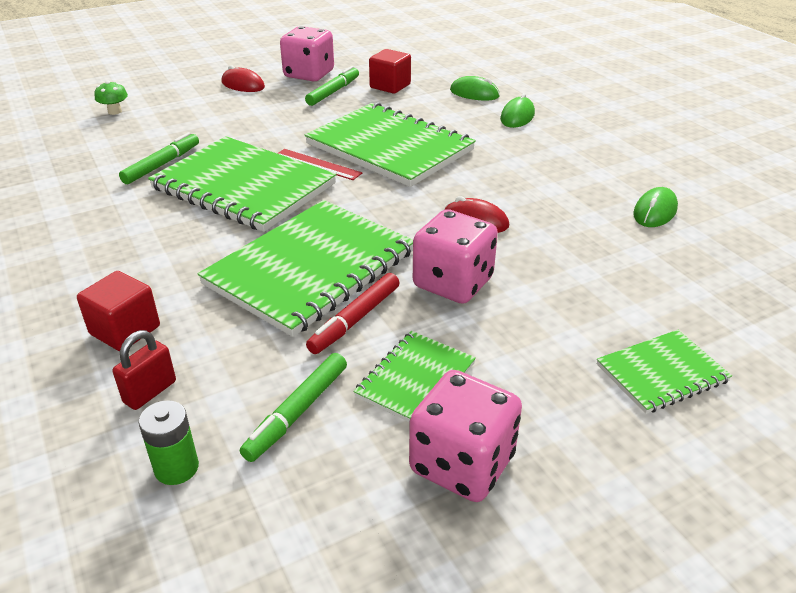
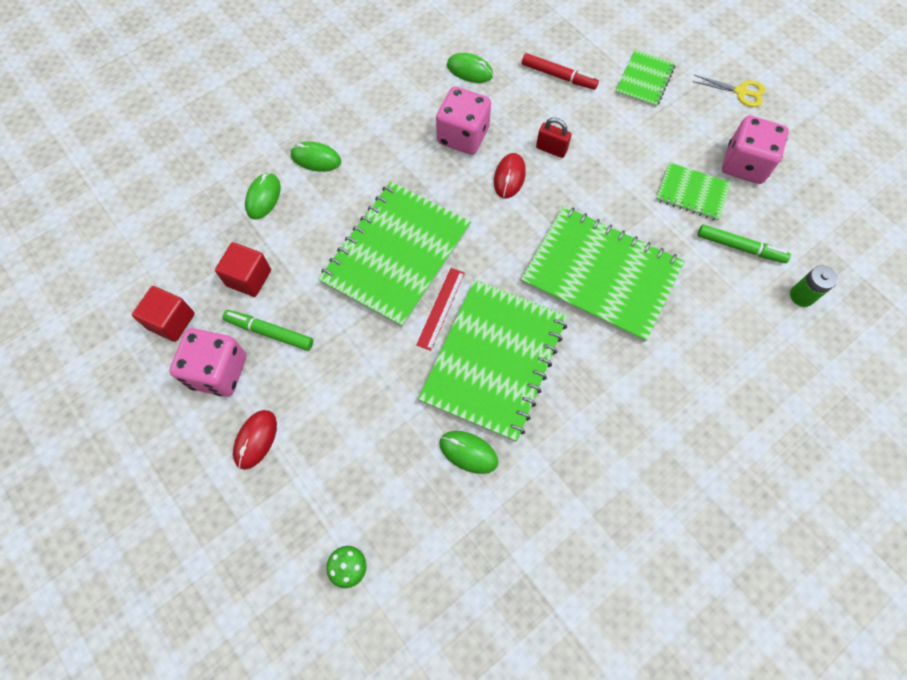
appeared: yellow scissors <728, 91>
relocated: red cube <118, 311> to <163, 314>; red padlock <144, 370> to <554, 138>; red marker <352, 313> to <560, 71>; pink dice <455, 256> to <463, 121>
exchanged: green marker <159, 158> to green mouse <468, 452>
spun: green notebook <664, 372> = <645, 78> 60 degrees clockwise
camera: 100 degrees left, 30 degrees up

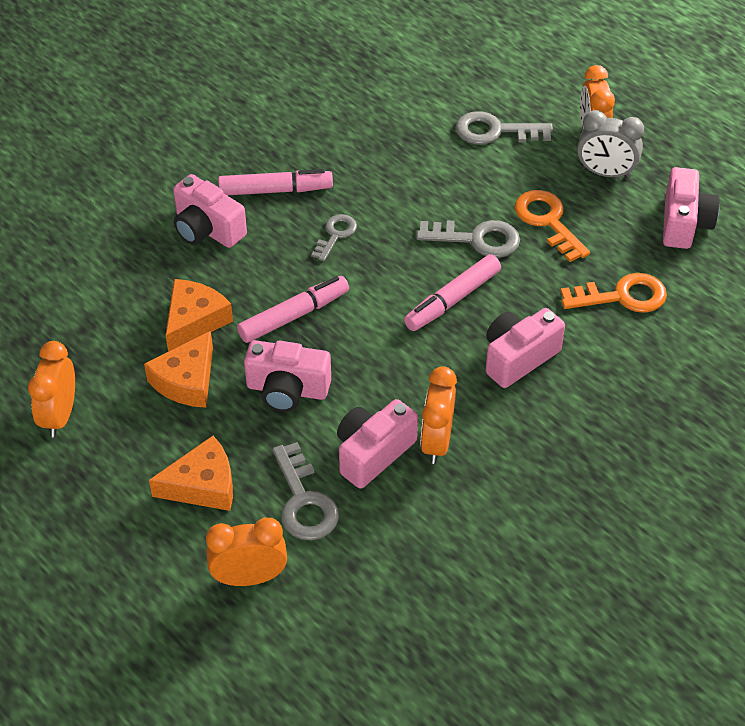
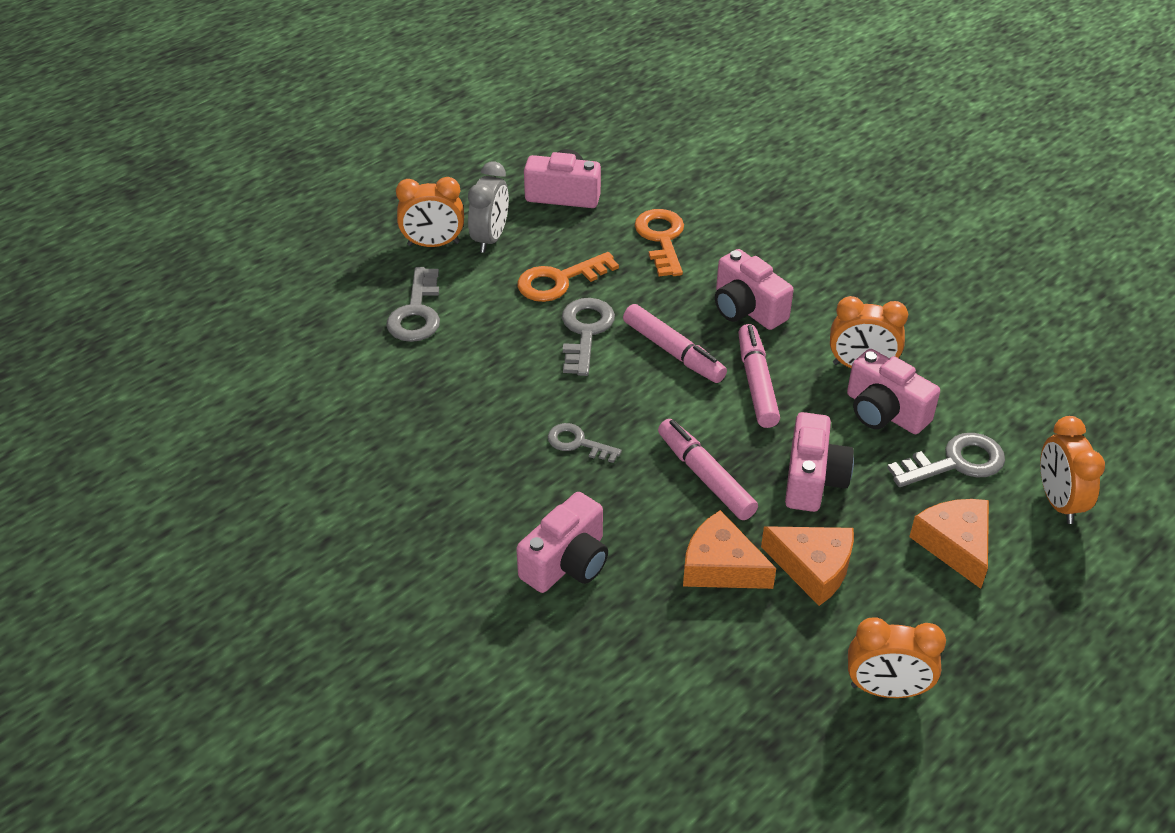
relocated: pink marker <275, 182> to <759, 376>
camera: 90 degrees left, 5 degrees down

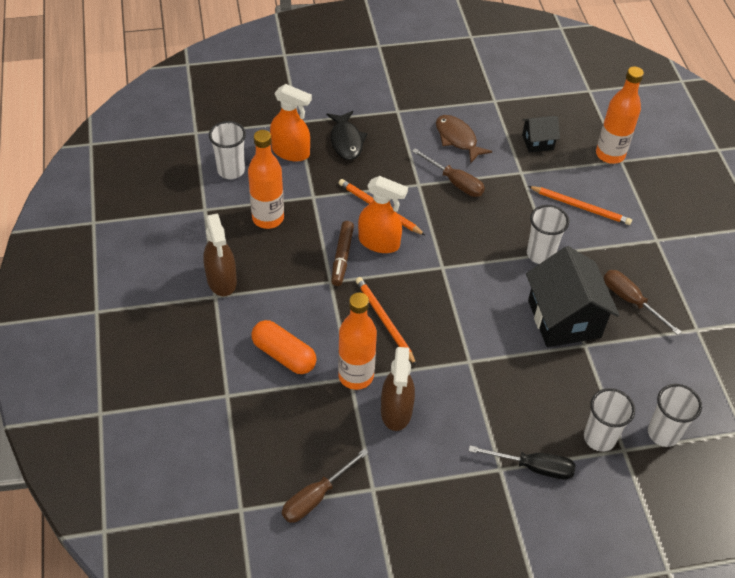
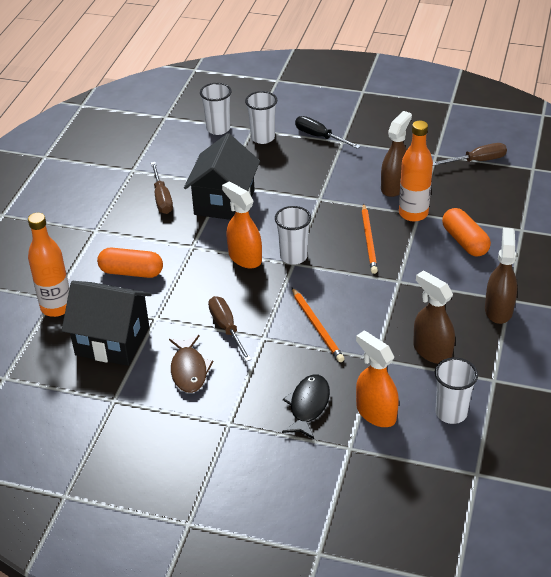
missing: brown marker <342, 253>
relocated: orange spray bottle <383, 214> to <242, 224>; white cup <548, 234> to <293, 235>
exchanged: orange bottle <266, 179> to brown spray bottle <434, 317>; orange pencil <580, 205> to orange capsule <130, 263>
size: black house <541, 134> = <107, 323> x1.98
camera: 150 degrees left, 10 degrees down

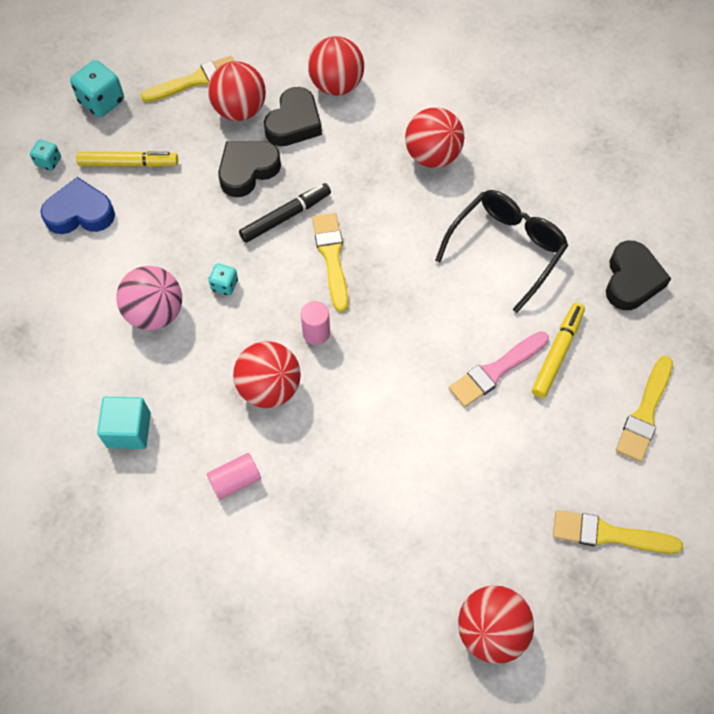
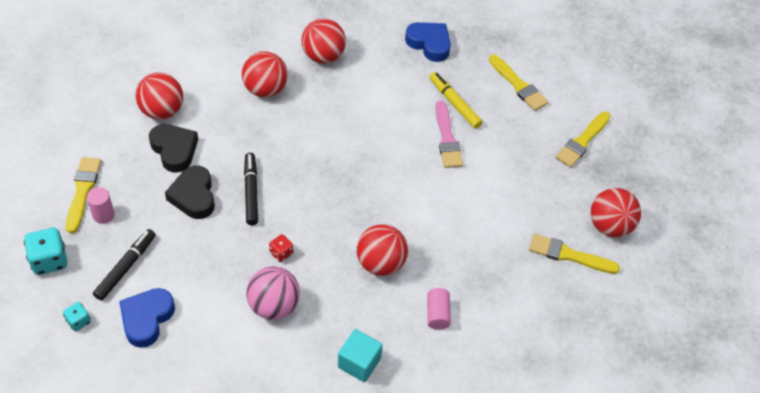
missing: black glasses <501, 251>
relocated: red ball <237, 91> to <323, 41>; pink cylinder <315, 323> to <101, 205>; yellow brush <330, 262> to <574, 254>
colour: yellow marker <127, 159> to black marker <124, 265>; turquoise dice <223, 280> to red dice <281, 248>; black heart <638, 275> to blue heart <428, 42>
camera: 65 degrees left, 10 degrees down

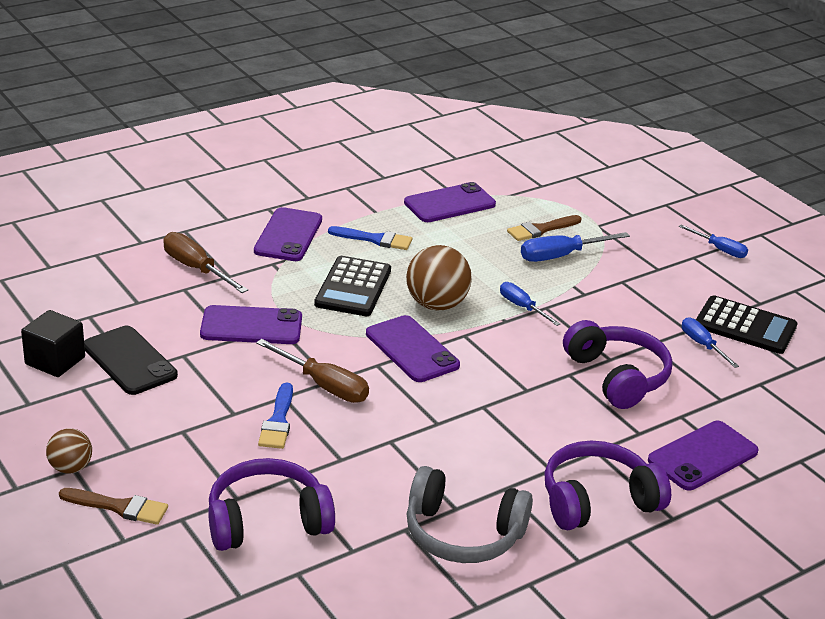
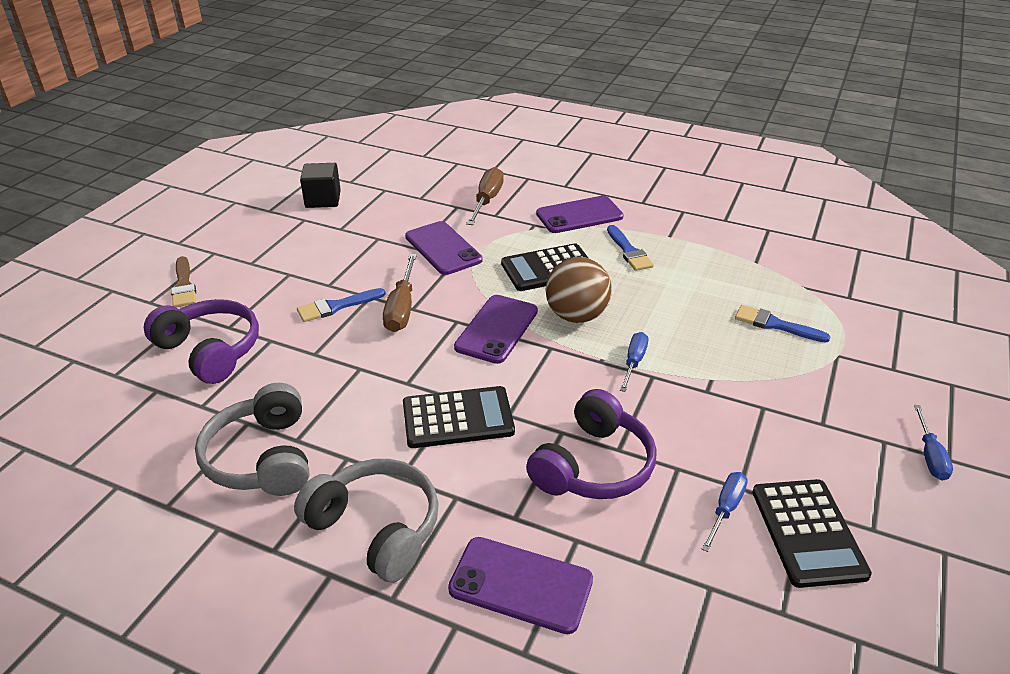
missing: brown ball <69, 450>; black phone <131, 360>; purple phone <450, 202>; blue screwdriver <575, 247>
appeared: black calculator <459, 417>
colour: brown brush <544, 228> to blue brush <783, 324>; purple headphones <607, 485> to grey headphones <366, 521>
camera: 60 degrees right, 5 degrees up

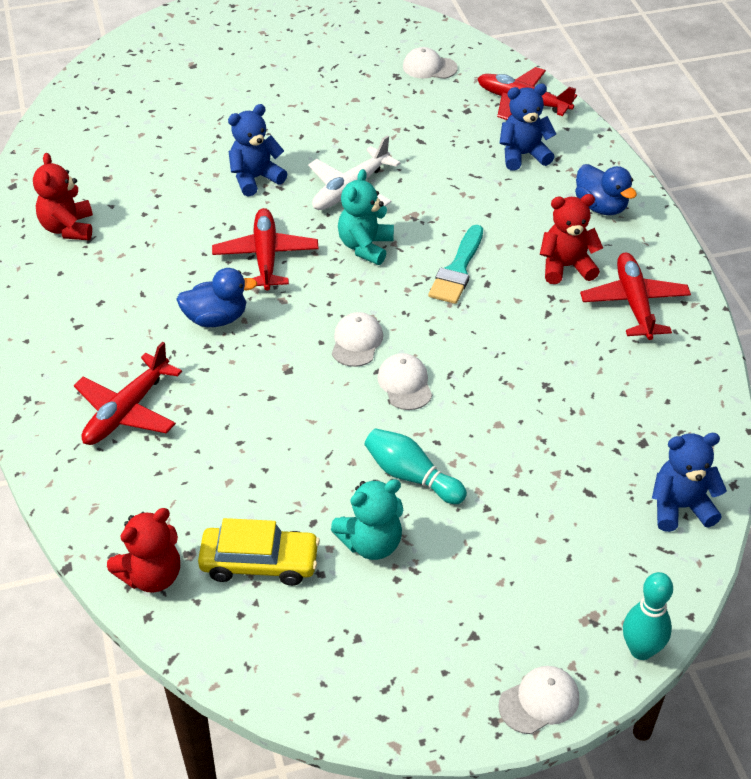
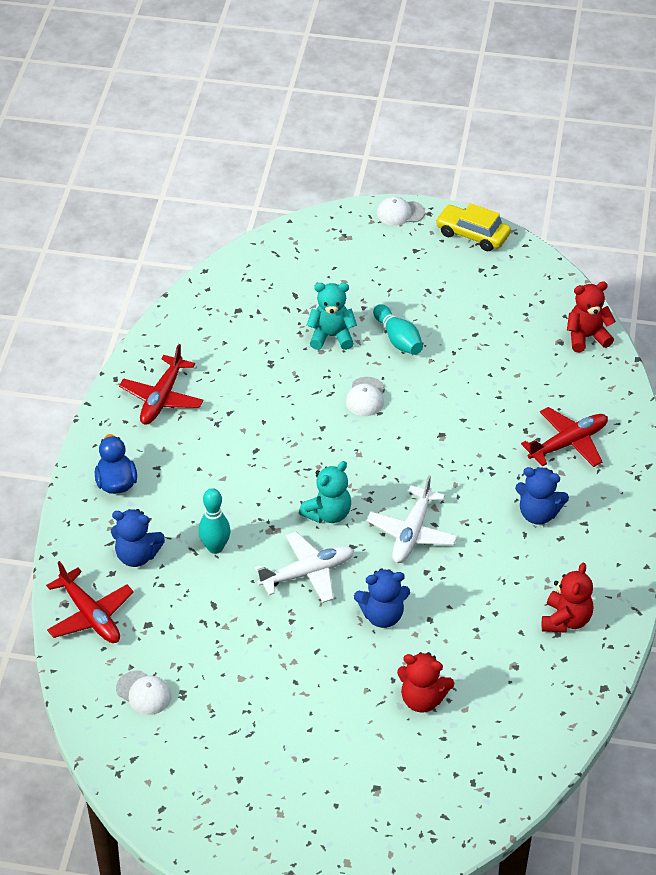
missing: blue duck <216, 297>; white cap <357, 339>; turquoise brush <455, 264>
relocated: yellow car <259, 552> to <473, 227>; turquoise teddy bear <367, 519> to <332, 316>; red teddy bear <571, 239> to <425, 682>; turquoise bowling pin <648, 616> to <214, 521>; blue teddy bear <689, 482> to <542, 496>
colour: red plane <265, 249> to white plane <412, 519>
camera: 155 degrees left, 0 degrees up

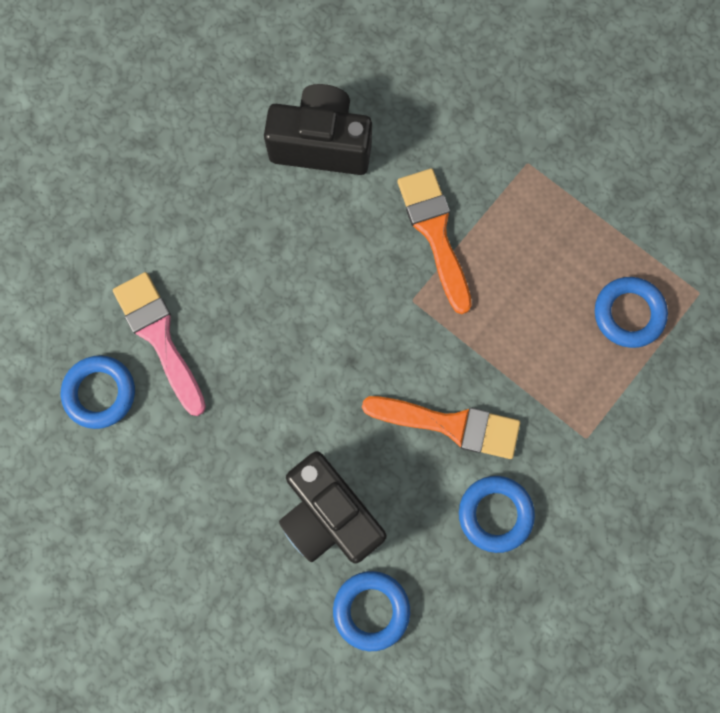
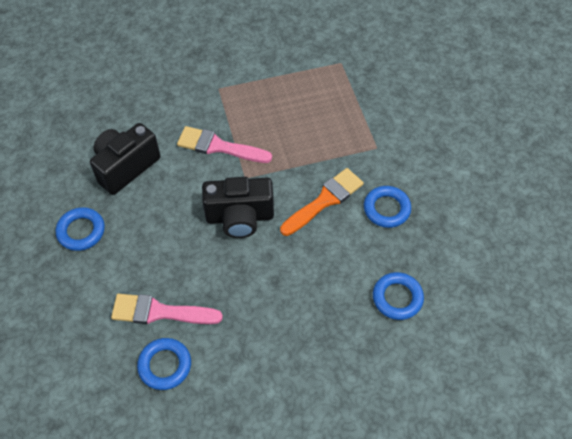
relocated: black camera <333, 507> to <238, 207>; blue ring <631, 312> to <80, 229>
colour: orange brush <434, 241> to pink brush <224, 144>
camera: 55 degrees left, 20 degrees down

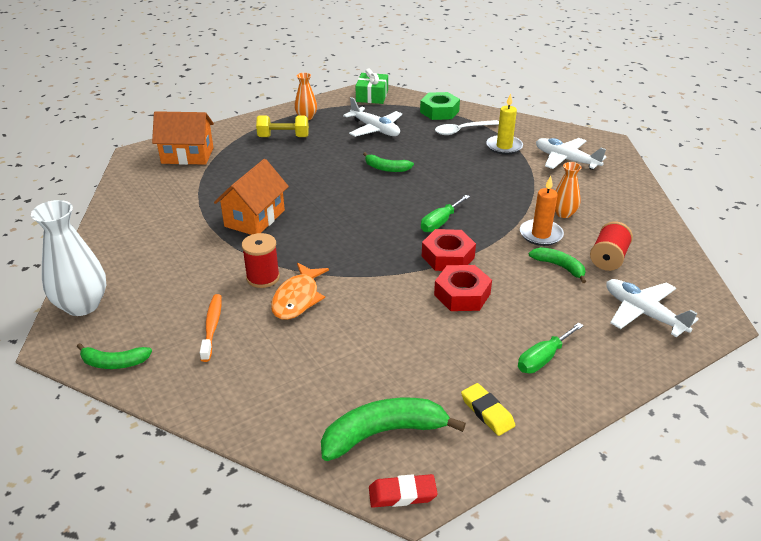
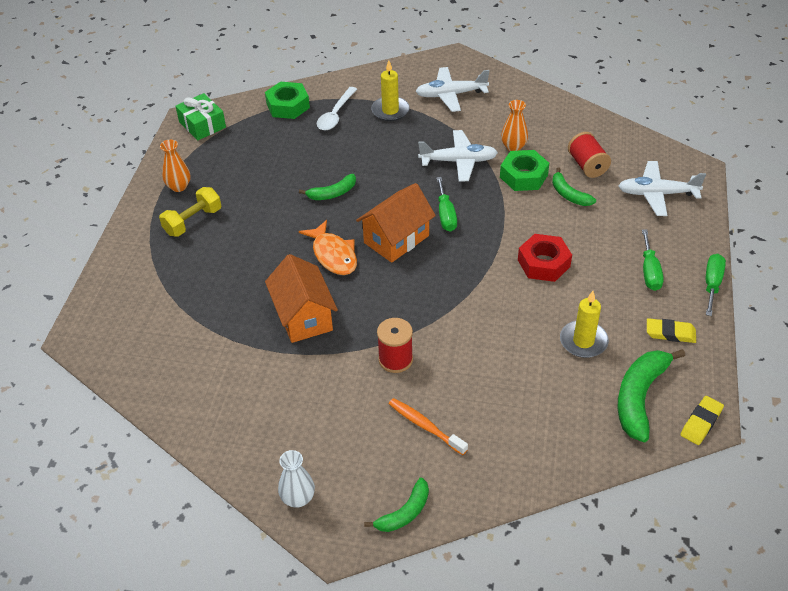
missing: red nut <449, 250>
appeared: yellow candle <584, 324>; green screwdriver <716, 285>
relocated: orange house <183, 138> to <396, 223>; orange fish <300, 291> to <328, 247>; white plane <372, 117> to <458, 156>
exchanged: orange candle <542, 211> to green nut <524, 170>
colour: red eraser <403, 491> to yellow eraser <702, 420>
spun: green banana <557, 265> = <574, 187> 120 degrees counterclockwise
size: white vase <68, 258> = <296, 479> x0.56
camera: 45 degrees left, 10 degrees up

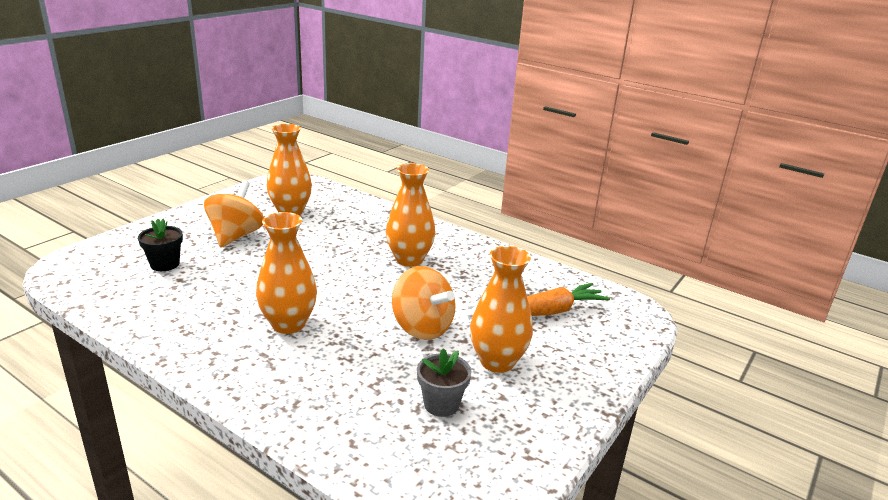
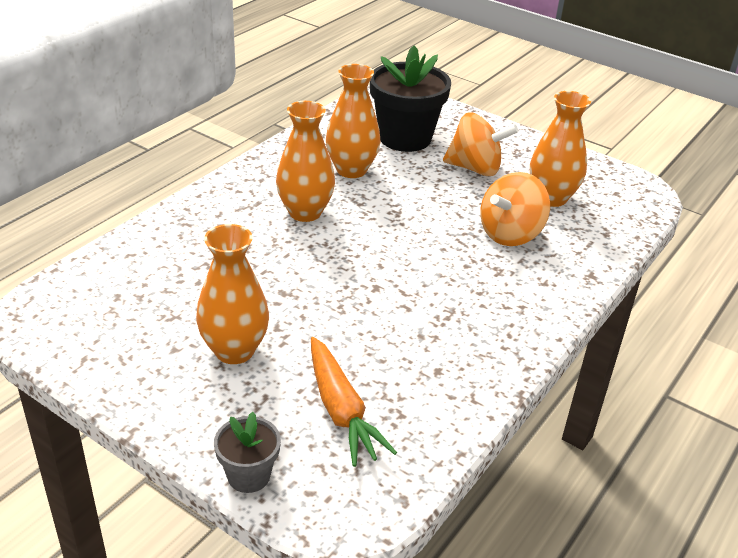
relocated: orange vase <410, 215> to <353, 121>; orange spinning top <424, 303> to <515, 209>; grey flower pot <444, 382> to <247, 452>
size: black flower pot <160, 245> = <410, 99> x1.96
camera: 90 degrees right, 10 degrees up

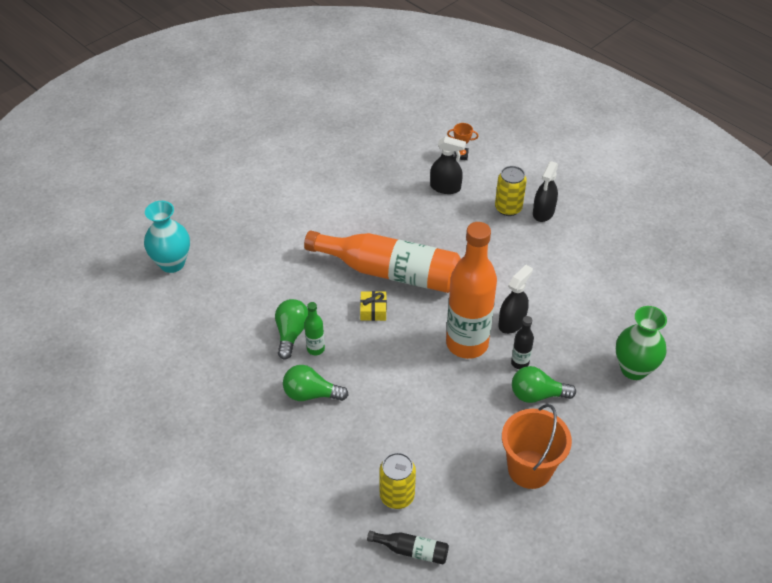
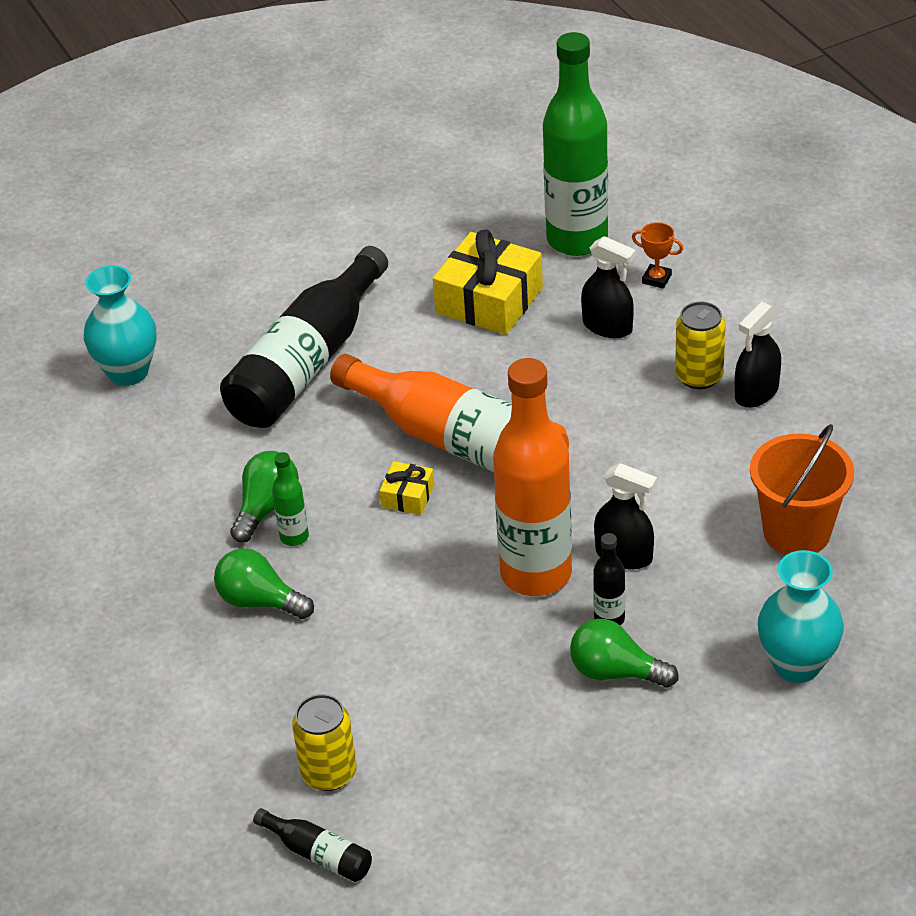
appeared: black bottle <304, 337>; yellow gift <488, 282>; green bottle <575, 144>
relocated: orange bucket <537, 446> to <802, 489>
colour: green vase <641, 343> to turquoise vase <801, 616>
spun: black spray bottle <516, 299> = <625, 516> 60 degrees clockwise
camera: 20 degrees right, 5 degrees down

